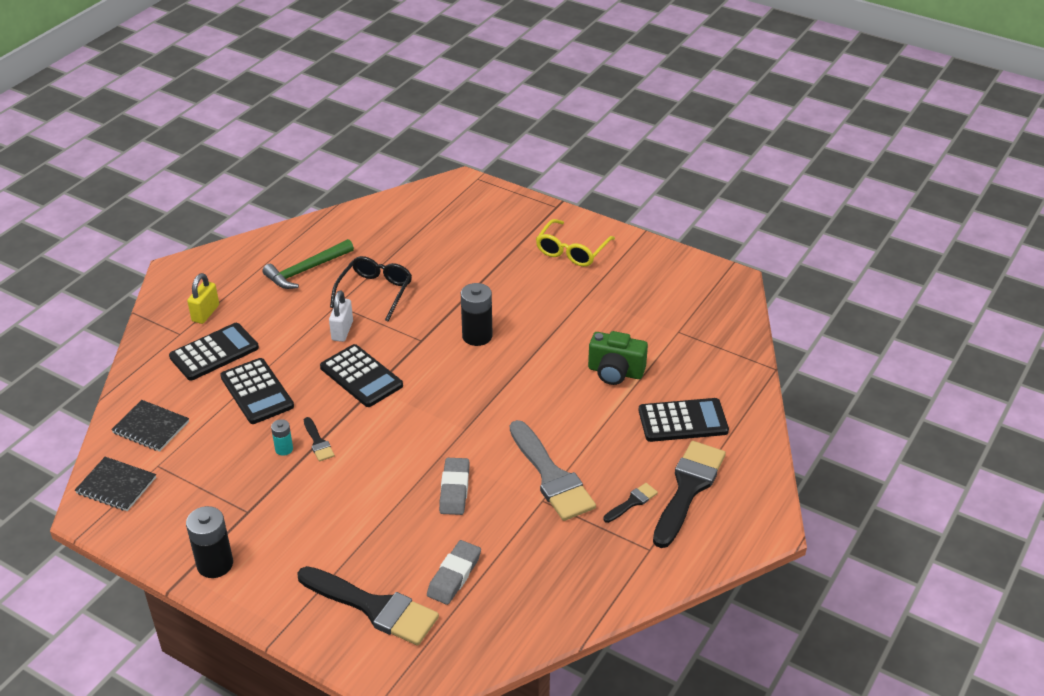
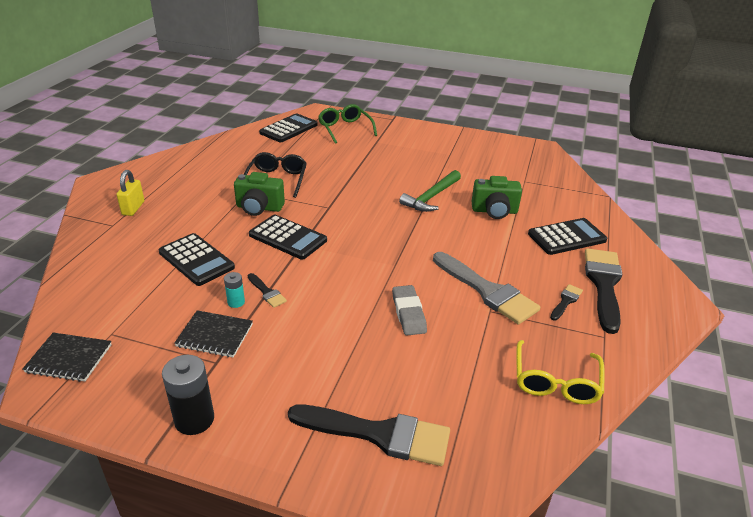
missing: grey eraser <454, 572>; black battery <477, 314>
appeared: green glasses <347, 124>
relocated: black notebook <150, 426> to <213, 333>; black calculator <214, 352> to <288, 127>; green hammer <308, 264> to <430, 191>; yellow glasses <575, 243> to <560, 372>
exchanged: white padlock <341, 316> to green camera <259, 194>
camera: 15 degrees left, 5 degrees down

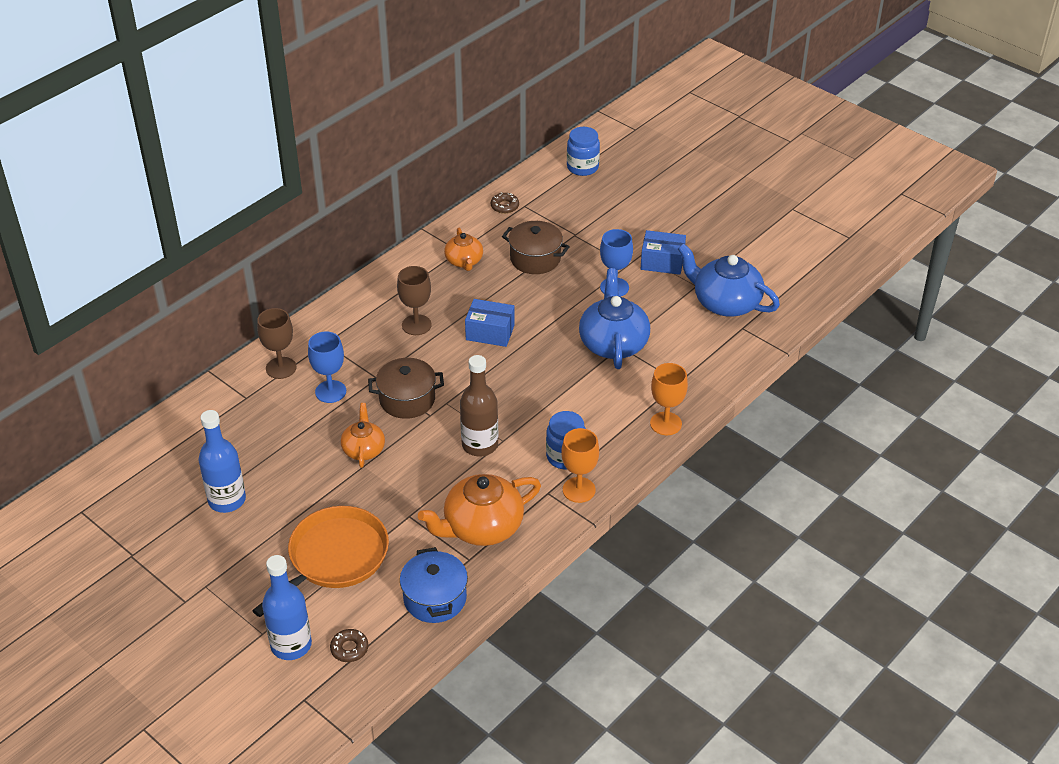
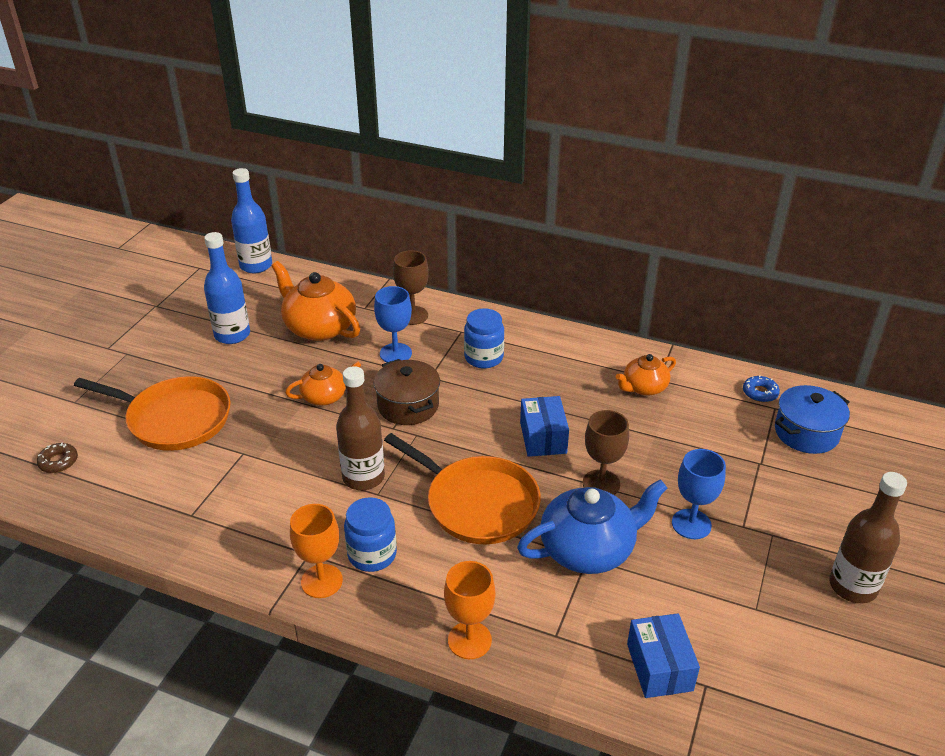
missing: brown pot <536, 247>; blue teapot <729, 280>
appeared: orange pan <462, 488>; brown bottle <868, 537>
relocated: blue bottle <287, 607> to <251, 220>; brown goblet <414, 300> to <606, 452>; blue pot <434, 585> to <812, 419>; orange teapot <479, 510> to <316, 301>; blue jar <583, 151> to <484, 338>; blue box <663, 252> to <663, 655>
colour: brown donut <505, 203> to blue donut <761, 388>
camera: 70 degrees right, 5 degrees down

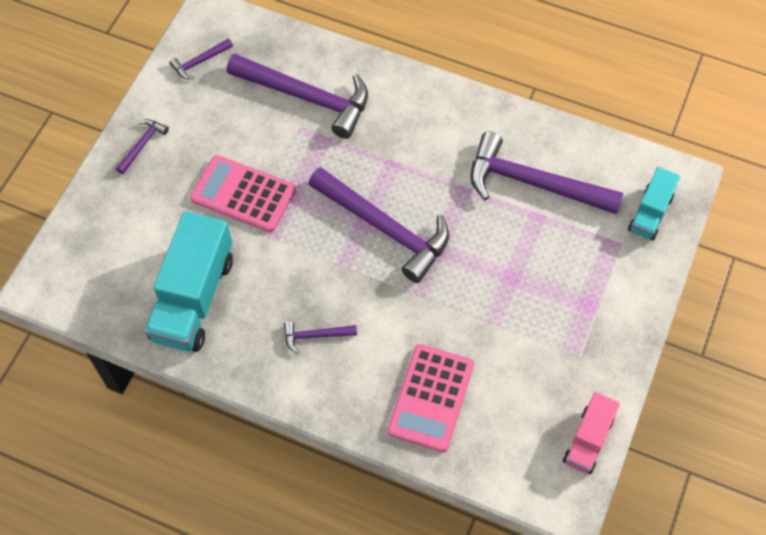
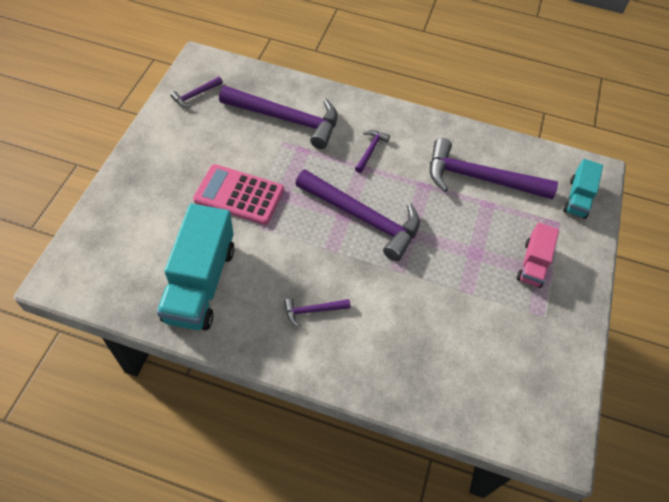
missing: pink calculator <430, 398>
relocated: purple hammer <142, 146> to <372, 151>; pink truck <591, 433> to <538, 255>
camera: 10 degrees left, 5 degrees down

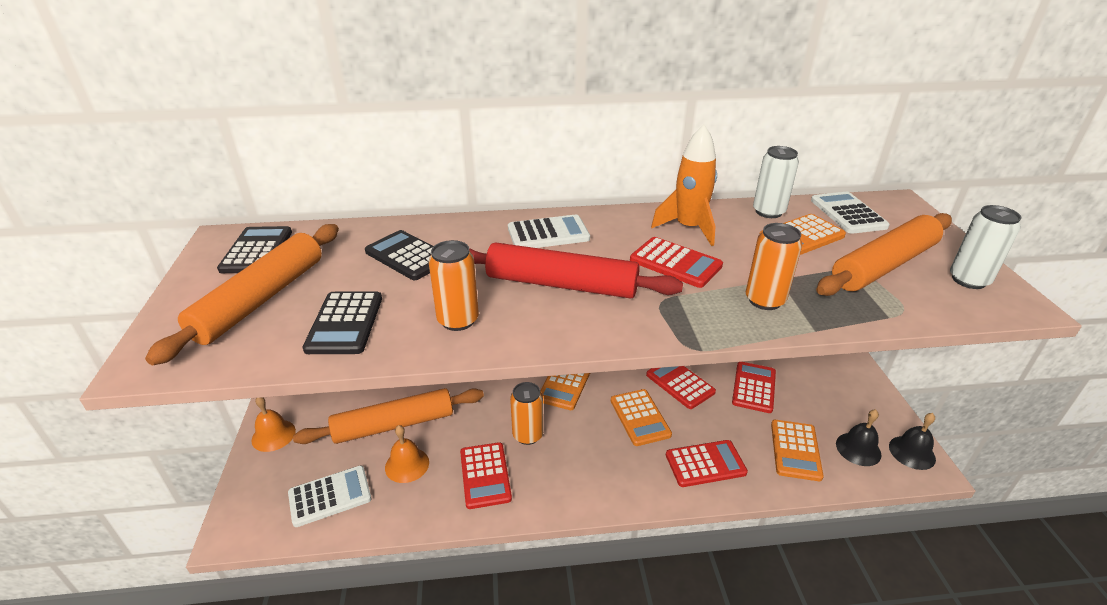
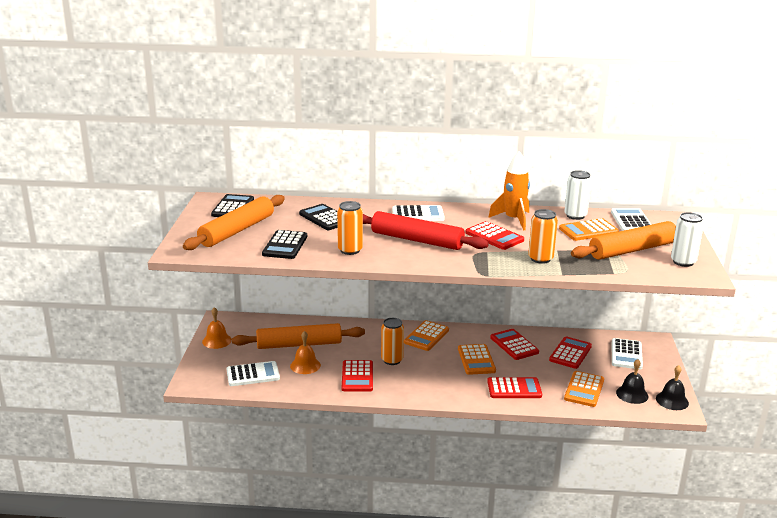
appeared: white calculator <627, 353>
camera: 10 degrees right, 10 degrees down

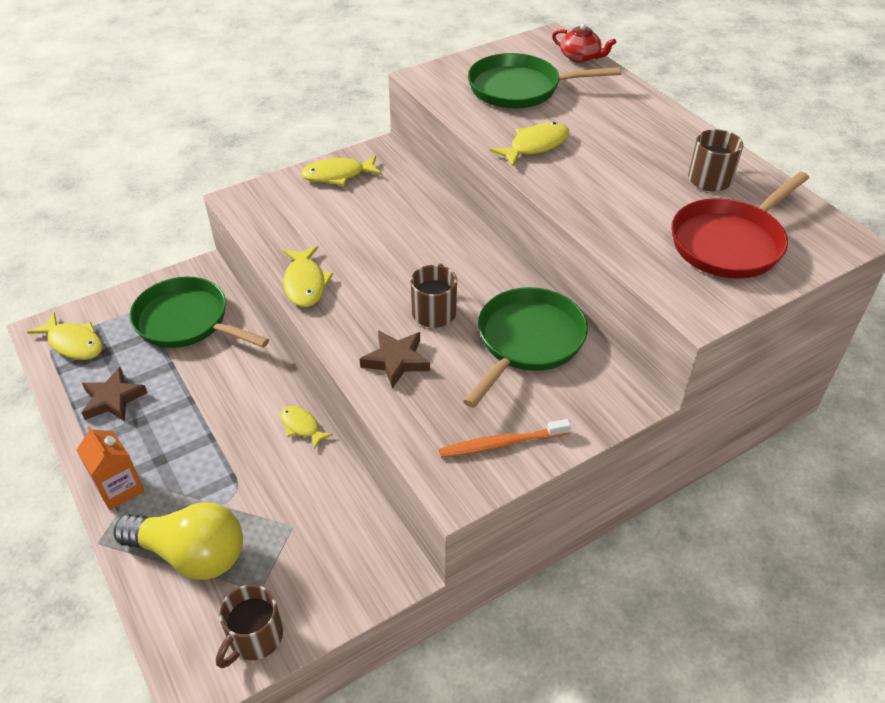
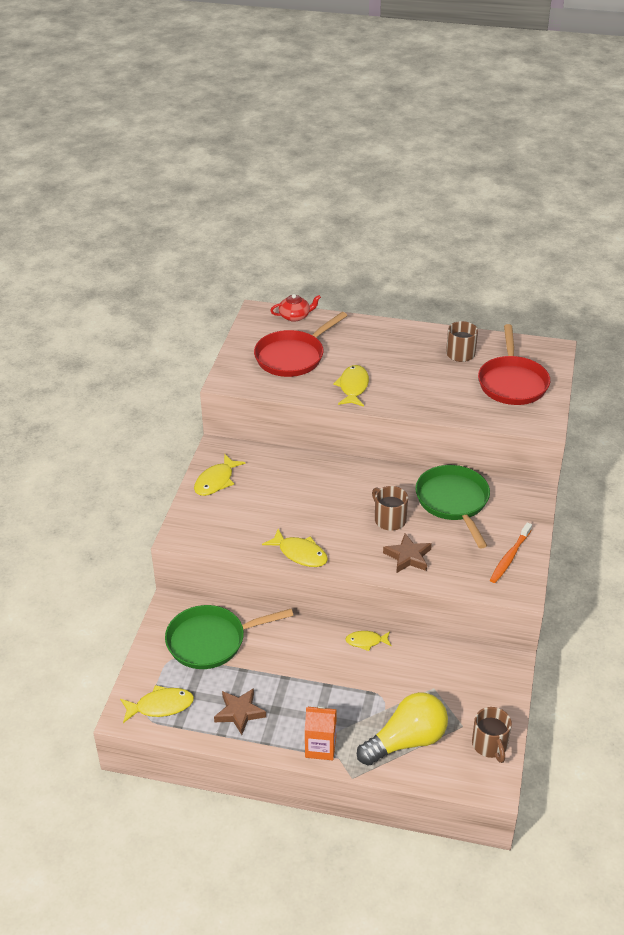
colour: green pan <544, 80> to red pan <300, 344>
camera: 45 degrees left, 5 degrees down

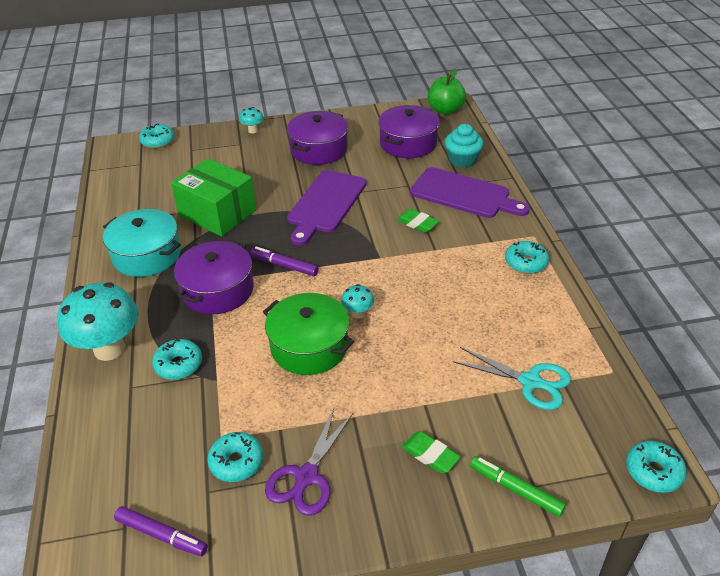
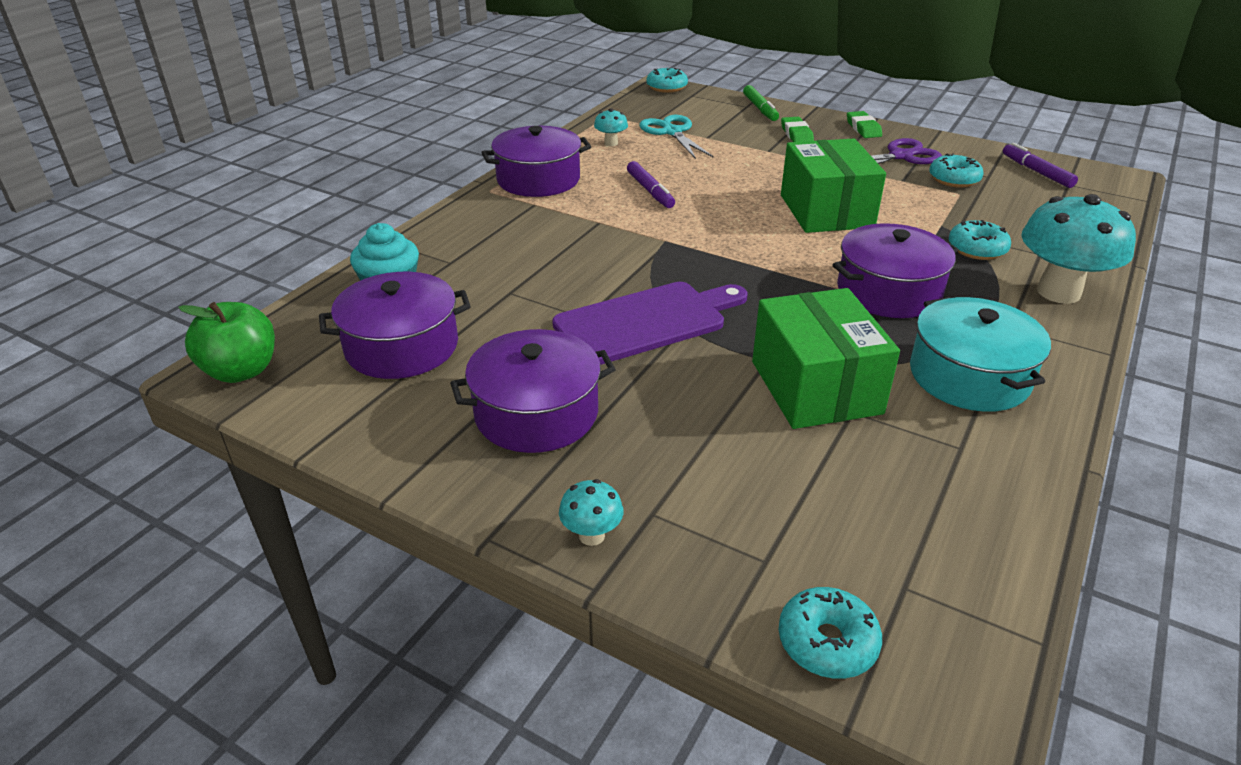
missing: purple cutting board <470, 192>
relocated: purple marker <284, 261> to <651, 184>; turquoise mushroom <357, 301> to <611, 127>; green eraser <417, 220> to <864, 124>
exchanged: green pot <308, 334> to green box <833, 185>; turquoise donut <527, 257> to purple pot <536, 161>
camera: 140 degrees left, 5 degrees down

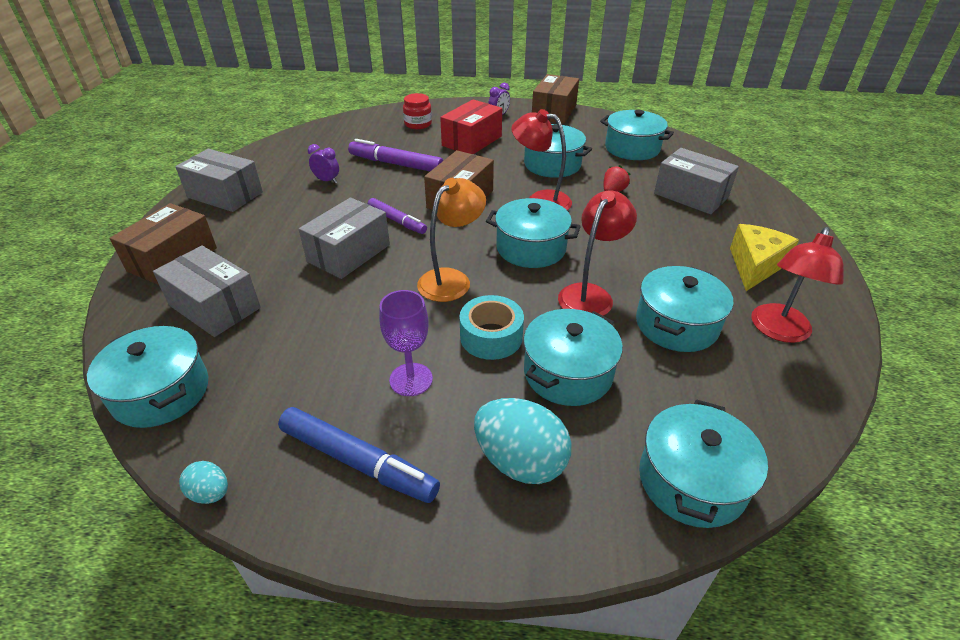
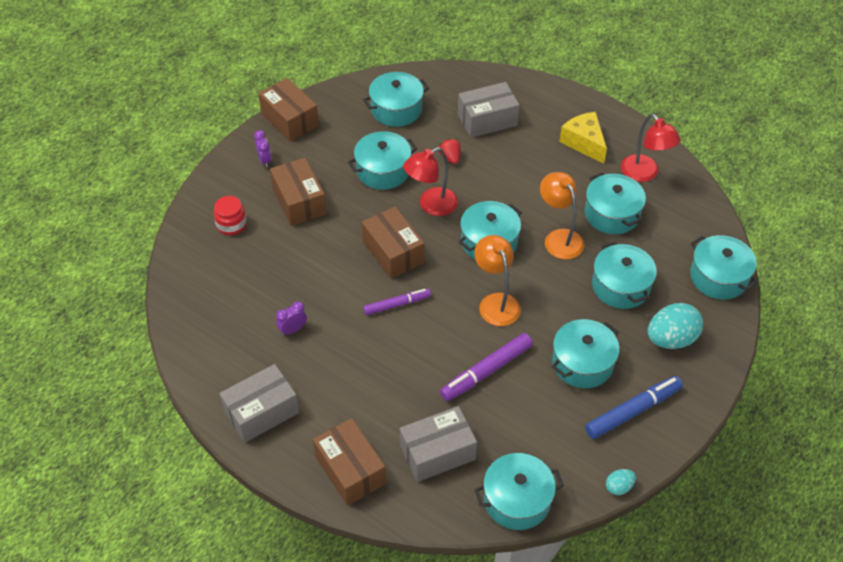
missing: grey box <344, 238>; turquoise tape <492, 327>
relocated: purple marker <395, 155> to <486, 367>
exchanged: purple goblet <406, 343> to turquoise pot <586, 353>
colour: red box <471, 126> to brown box <298, 192>; red lamp <597, 253> to orange lamp <562, 215>
camera: 60 degrees left, 10 degrees up

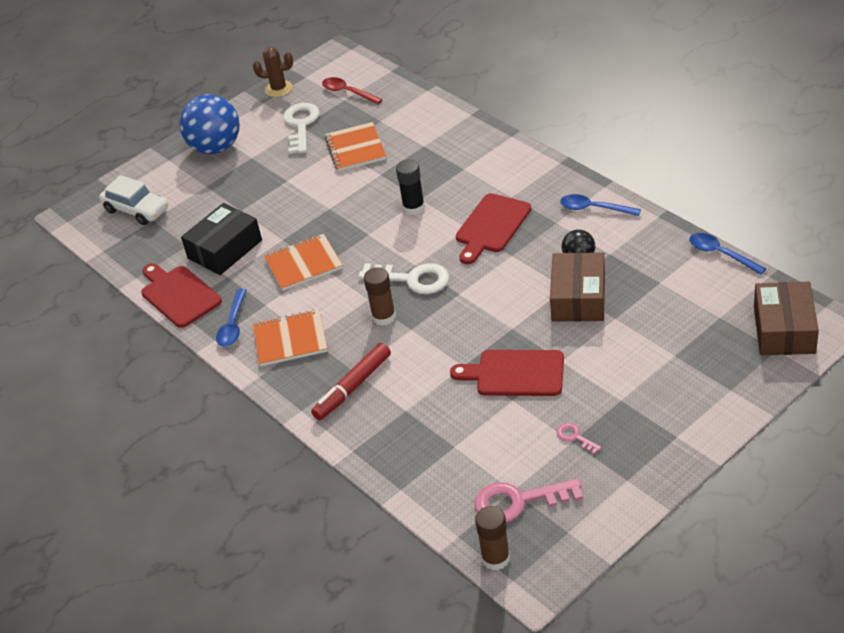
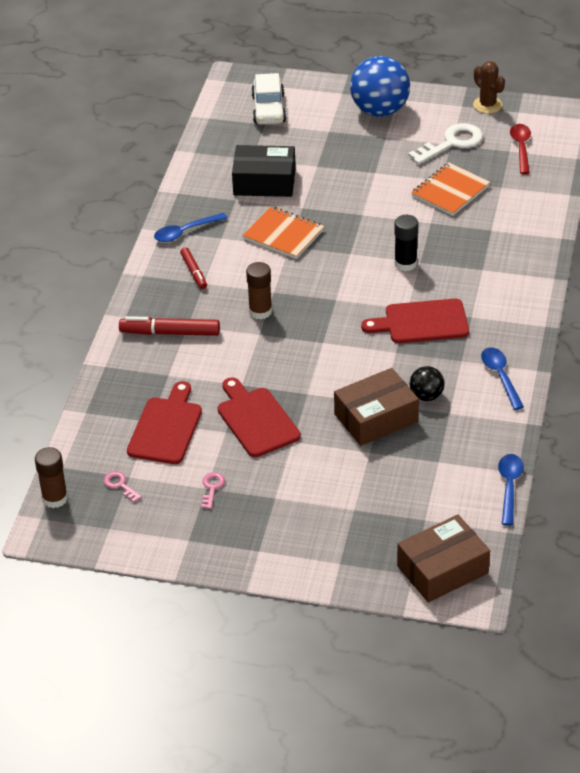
missing: white key <403, 278>
relocated: red cutting board <181, 295> to <164, 422>
exchanged: orange notebook <290, 338> to red marker <193, 268>
size: pink key <529, 500> = <123, 486> x0.48
camera: 50 degrees right, 0 degrees up

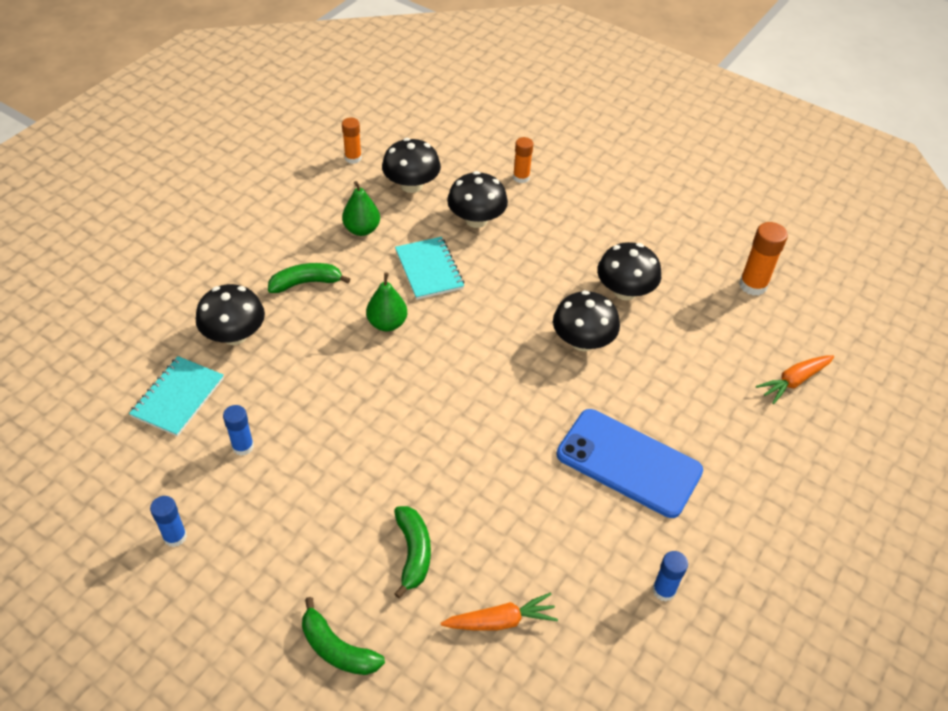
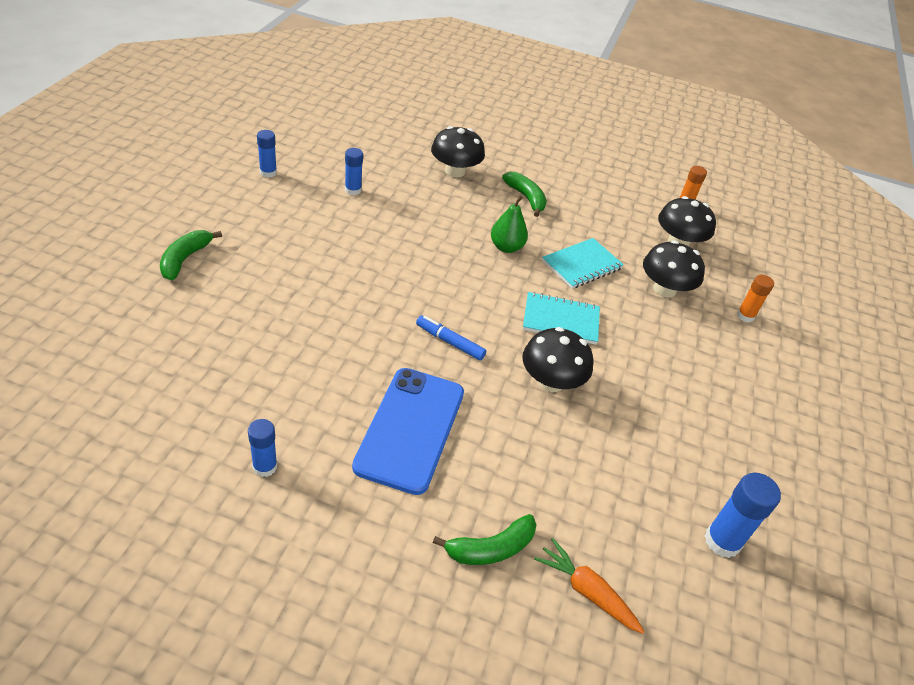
missing: green pear <361, 208>; orange carrot <499, 611>; black mushroom <629, 271>
appeared: blue marker <451, 338>
relocated: turquoise notebook <176, 396> to <561, 318>; green banana <412, 552> to <485, 539>
colour: orange glue stick <763, 259> to blue glue stick <743, 515>
camera: 70 degrees right, 5 degrees down

